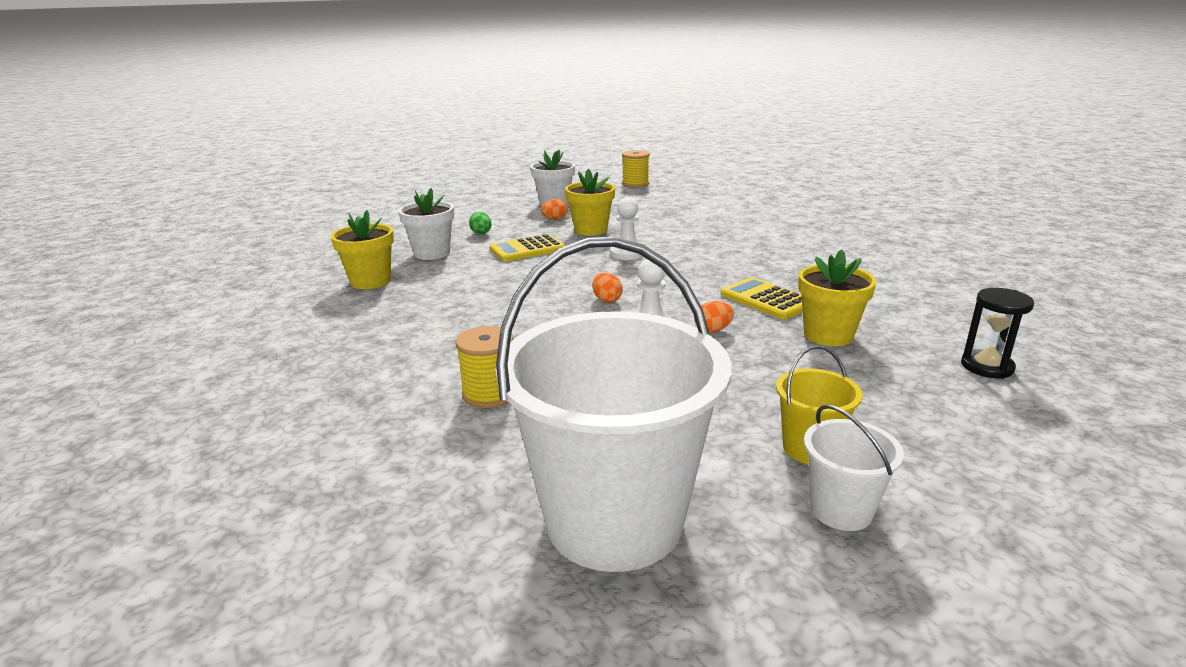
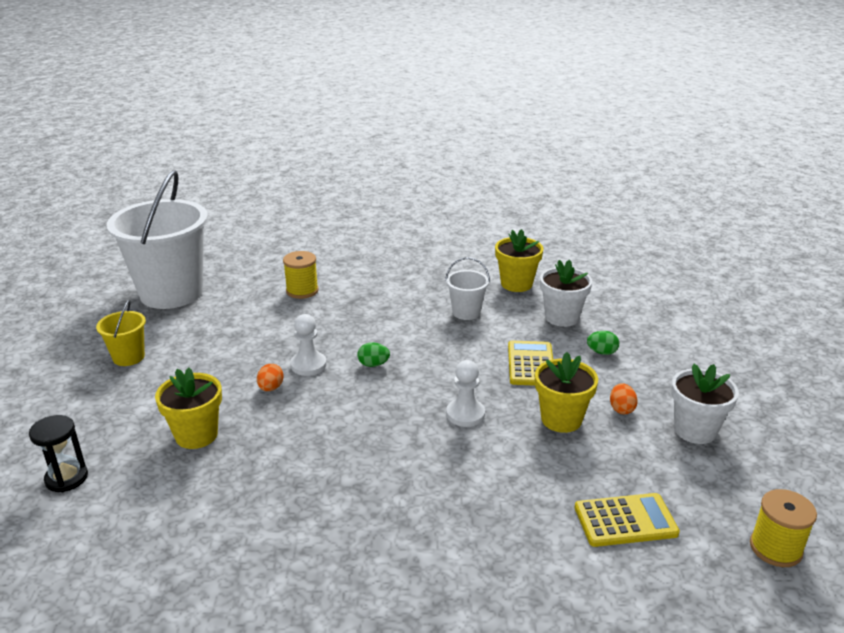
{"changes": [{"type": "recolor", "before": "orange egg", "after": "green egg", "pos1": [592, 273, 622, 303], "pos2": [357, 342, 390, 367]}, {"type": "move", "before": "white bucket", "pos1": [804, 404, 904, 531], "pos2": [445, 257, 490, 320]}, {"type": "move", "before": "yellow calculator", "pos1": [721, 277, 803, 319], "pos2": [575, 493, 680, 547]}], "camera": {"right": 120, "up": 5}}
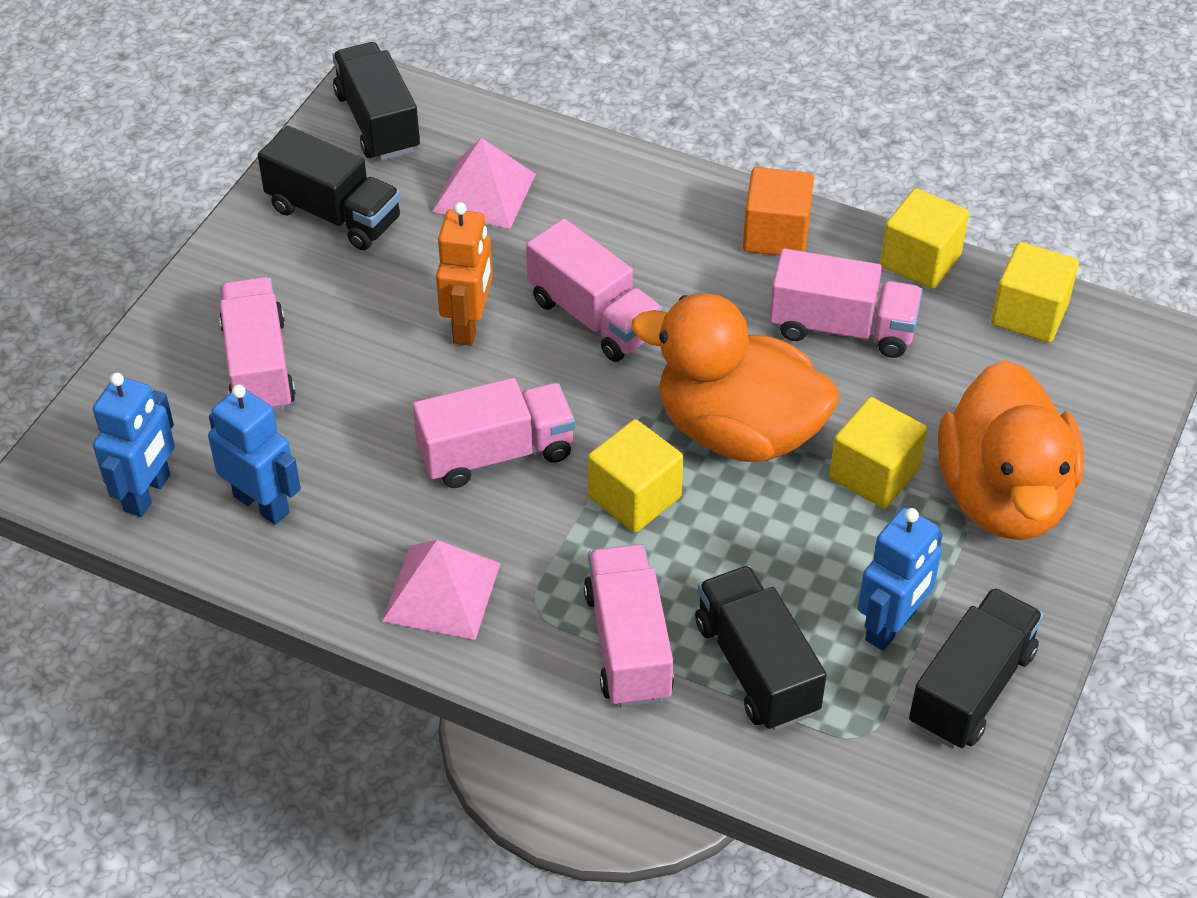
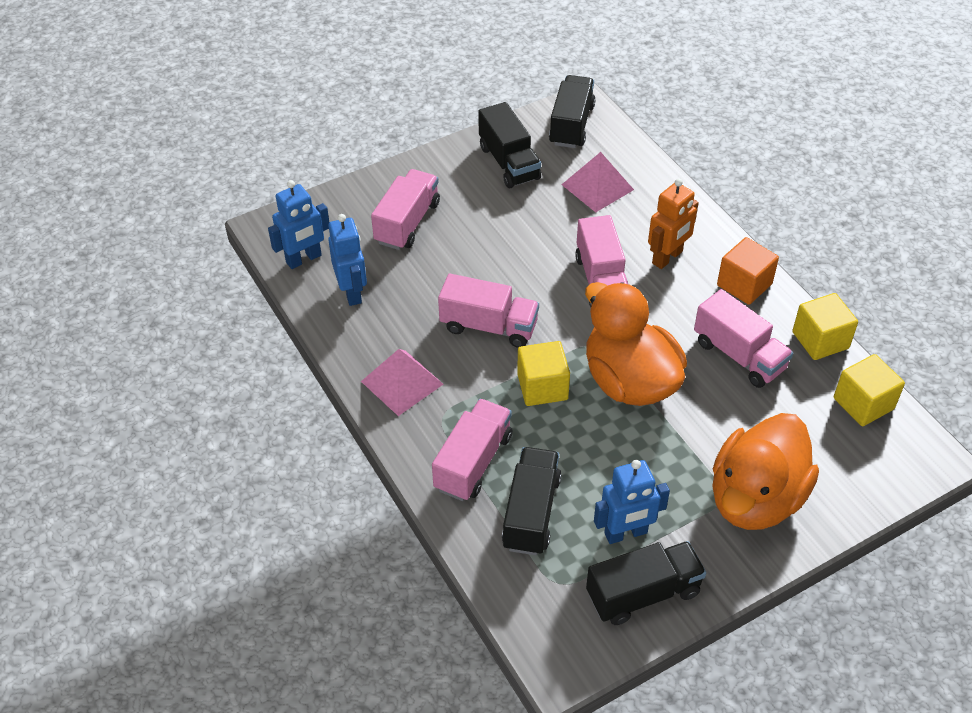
{"changes": [{"type": "move", "before": "orange robot", "pos1": [436, 202, 493, 346], "pos2": [648, 178, 699, 269]}, {"type": "delete", "before": "yellow cube", "pos1": [829, 397, 927, 508]}], "camera": {"right": 35, "up": 0}}
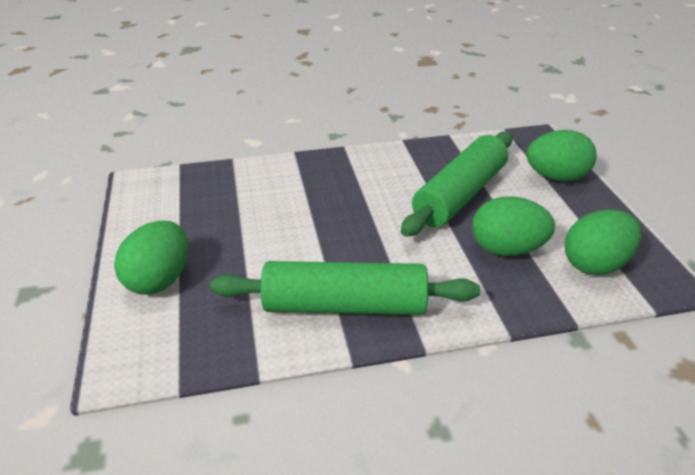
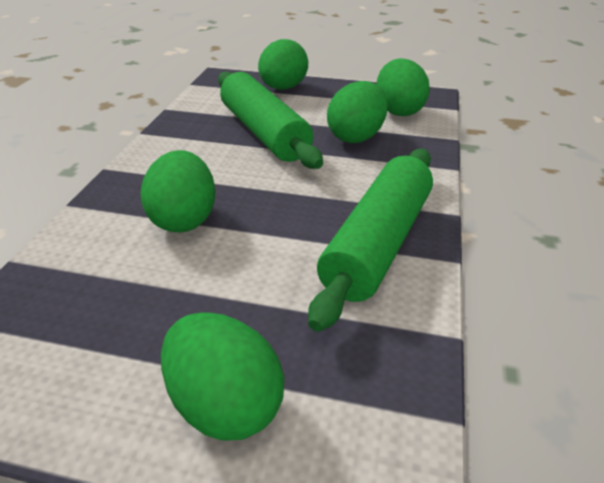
{"changes": [{"type": "insert", "after": "green egg", "pos2": [140, 150, 215, 232]}], "camera": {"right": -65, "up": 0}}
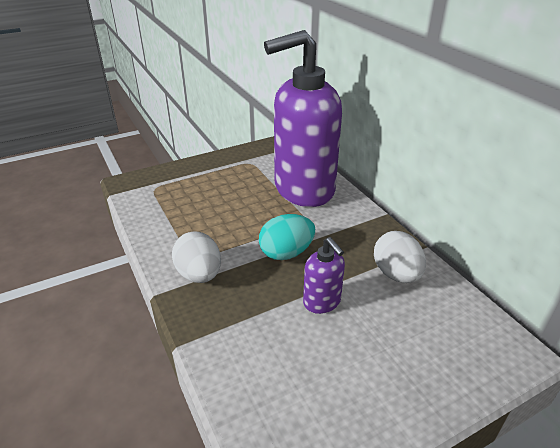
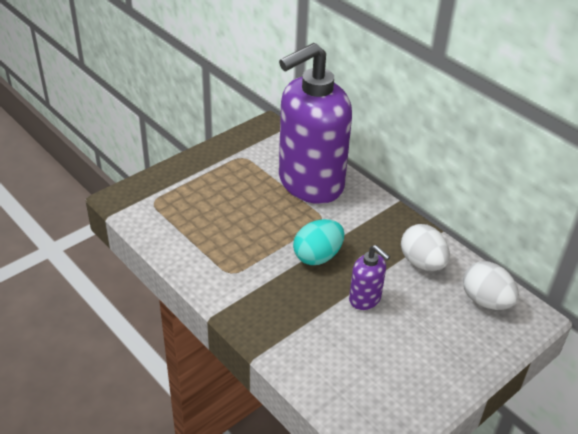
{"changes": [{"type": "move", "before": "white egg", "pos1": [172, 232, 221, 283], "pos2": [463, 261, 519, 310]}], "camera": {"right": -15, "up": 5}}
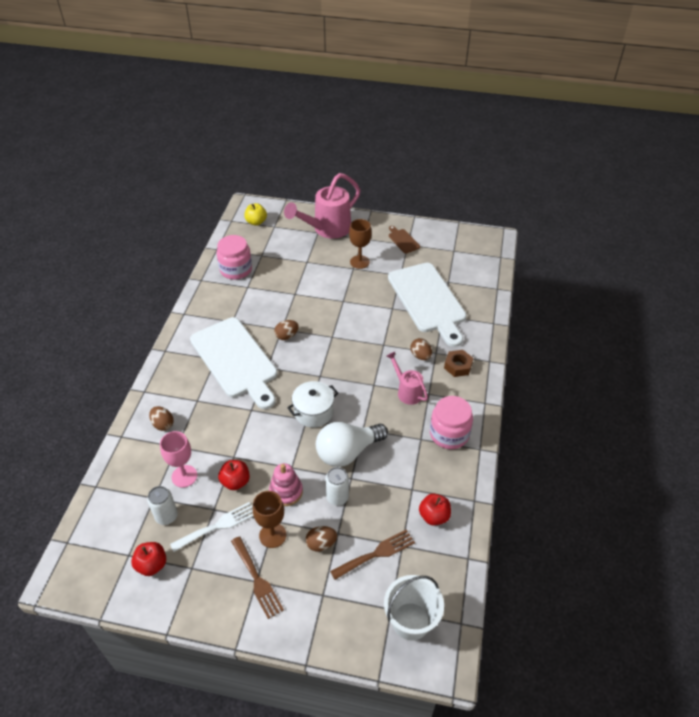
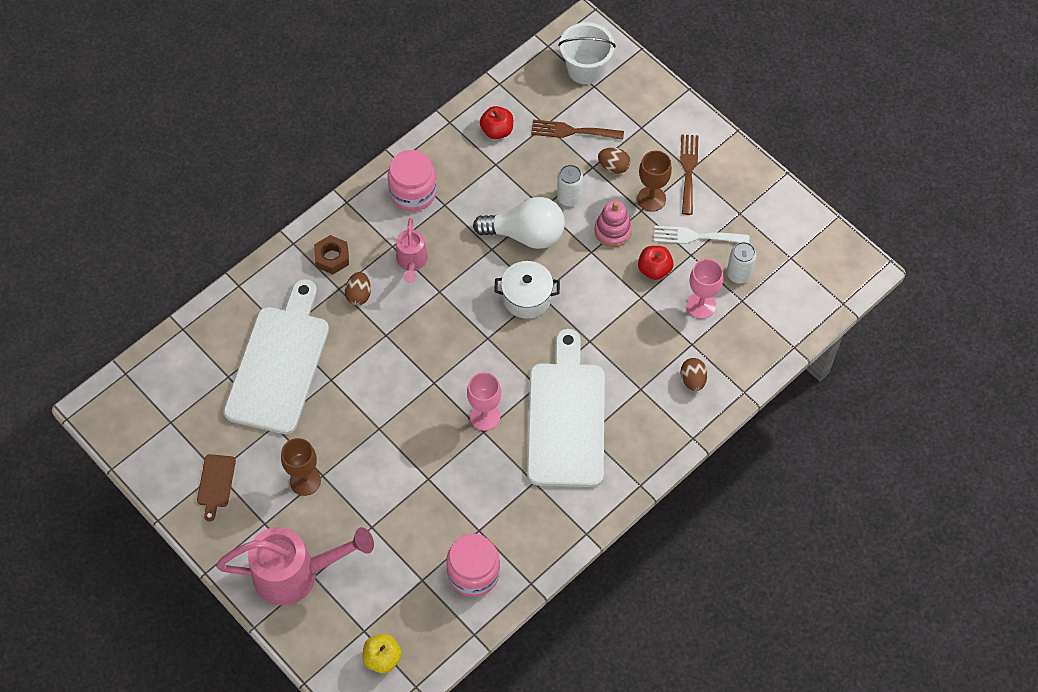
{"changes": [{"type": "replace", "before": "brown egg", "after": "pink goblet", "pos1": [274, 320, 299, 340], "pos2": [467, 372, 501, 431]}, {"type": "delete", "before": "red apple", "pos1": [131, 542, 166, 576]}], "camera": {"right": -145, "up": 15}}
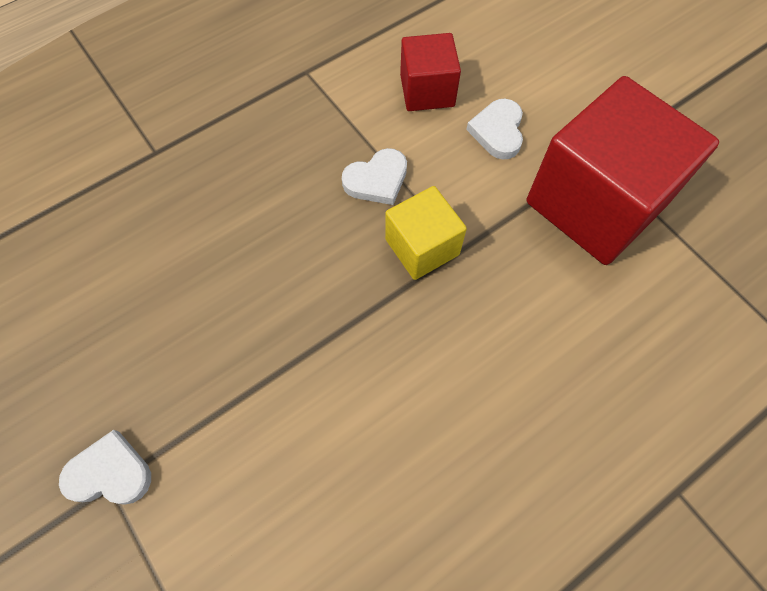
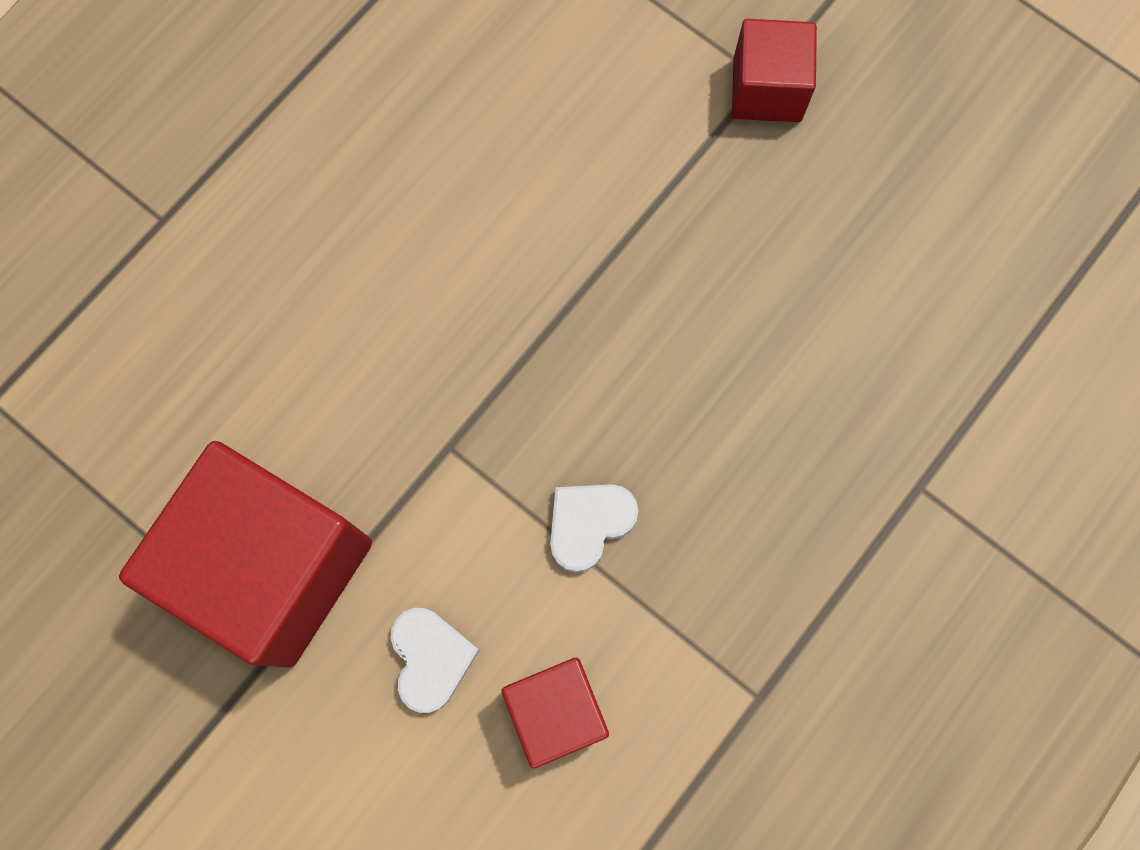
{"changes": [{"type": "replace", "before": "white heart", "after": "red cube", "pos1": [59, 430, 151, 505], "pos2": [732, 19, 817, 122]}, {"type": "delete", "before": "yellow cube", "pos1": [385, 186, 467, 280]}], "camera": {"right": 165, "up": 10}}
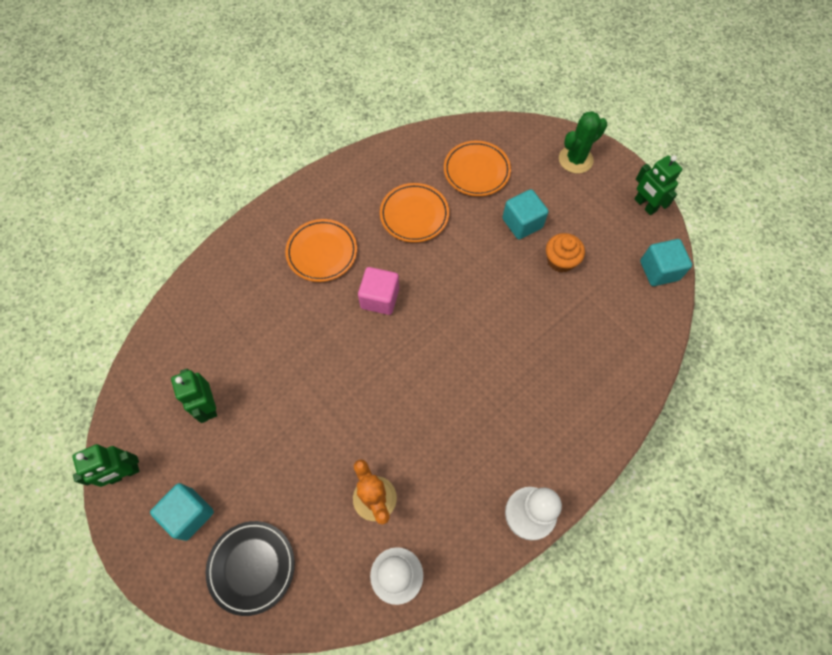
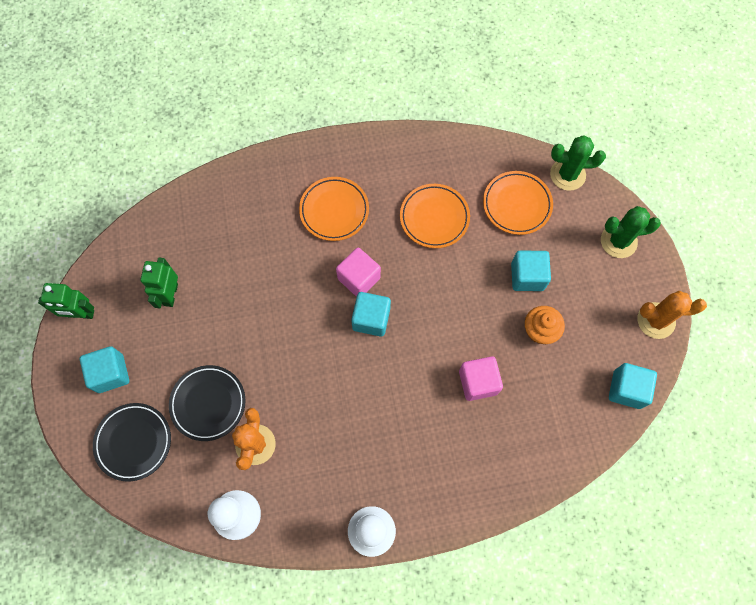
{"changes": [{"type": "insert", "after": "black plate", "pos2": [169, 365, 246, 441]}, {"type": "insert", "after": "turquoise cube", "pos2": [351, 292, 391, 337]}, {"type": "insert", "after": "pink cube", "pos2": [459, 356, 503, 401]}, {"type": "insert", "after": "green cactus", "pos2": [550, 135, 606, 191]}, {"type": "replace", "before": "green robot", "after": "orange cactus", "pos1": [635, 155, 682, 215], "pos2": [638, 291, 707, 339]}], "camera": {"right": 30, "up": 5}}
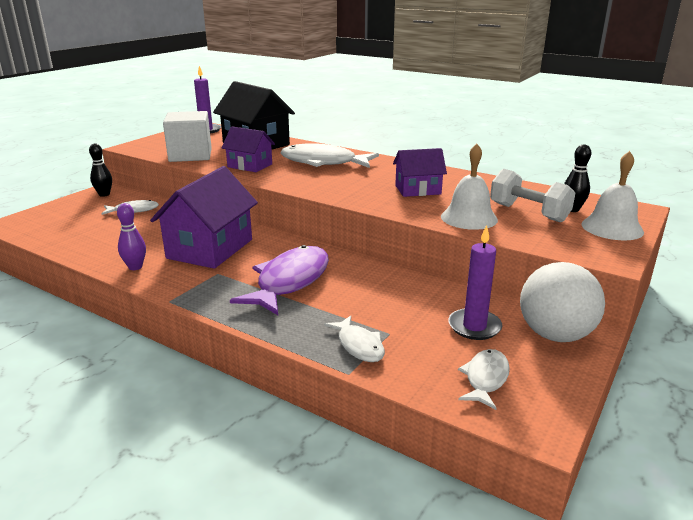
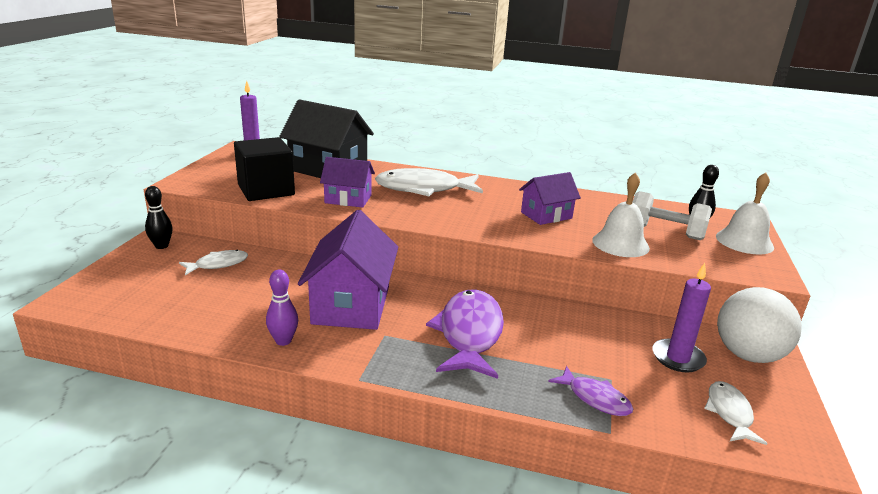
{"changes": [{"type": "recolor", "before": "white cube", "after": "black cube", "pos1": [163, 111, 212, 162], "pos2": [234, 137, 295, 201]}, {"type": "recolor", "before": "white fish", "after": "purple fish", "pos1": [324, 316, 385, 362], "pos2": [548, 366, 633, 416]}], "camera": {"right": -20, "up": 0}}
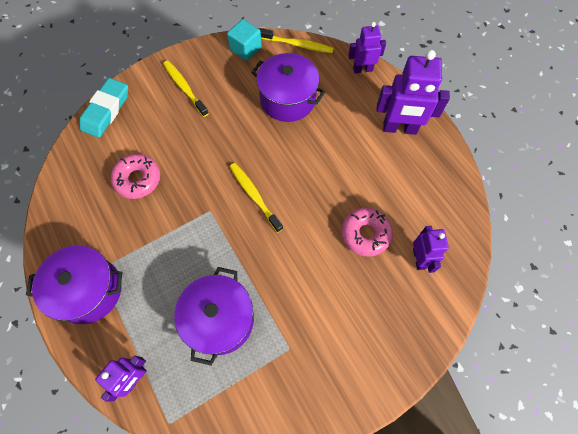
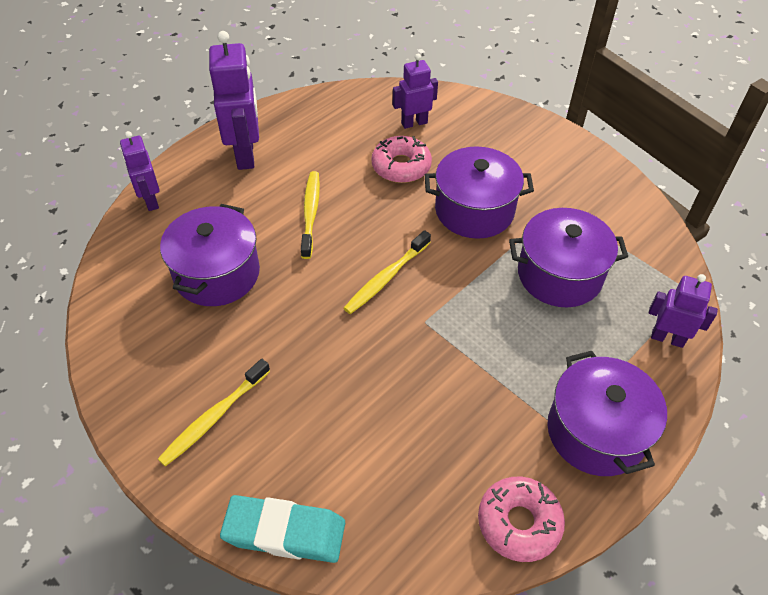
{"changes": [{"type": "move", "before": "yellow toothbrush", "pos1": [260, 28, 334, 53], "pos2": [301, 171, 320, 259]}, {"type": "insert", "after": "purple pot", "pos2": [425, 147, 534, 239]}, {"type": "move", "before": "pink donut", "pos1": [111, 154, 160, 199], "pos2": [478, 477, 565, 562]}, {"type": "delete", "before": "turquoise cube", "pos1": [227, 19, 262, 61]}], "camera": {"right": -105, "up": -15}}
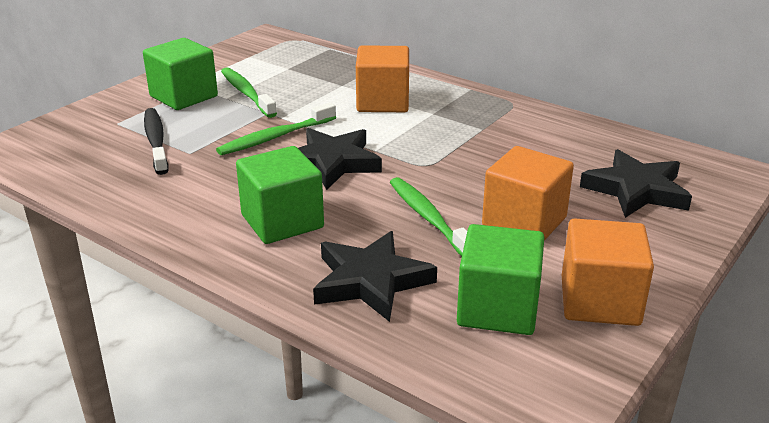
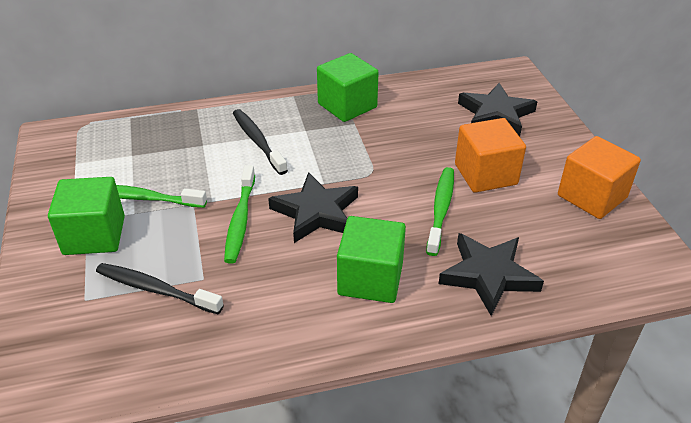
{"changes": [{"type": "replace", "before": "orange cube", "after": "black toothbrush", "pos1": [356, 45, 409, 112], "pos2": [233, 109, 288, 175]}, {"type": "move", "before": "green cube", "pos1": [457, 224, 544, 335], "pos2": [317, 53, 379, 122]}, {"type": "rotate", "before": "green toothbrush", "pos1": [390, 177, 467, 256], "pos2": [426, 167, 454, 256], "turn": 90}], "camera": {"right": -50, "up": 10}}
